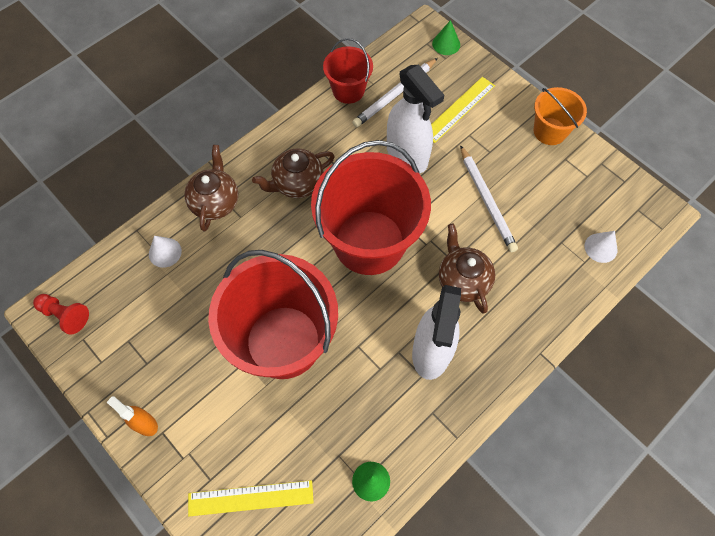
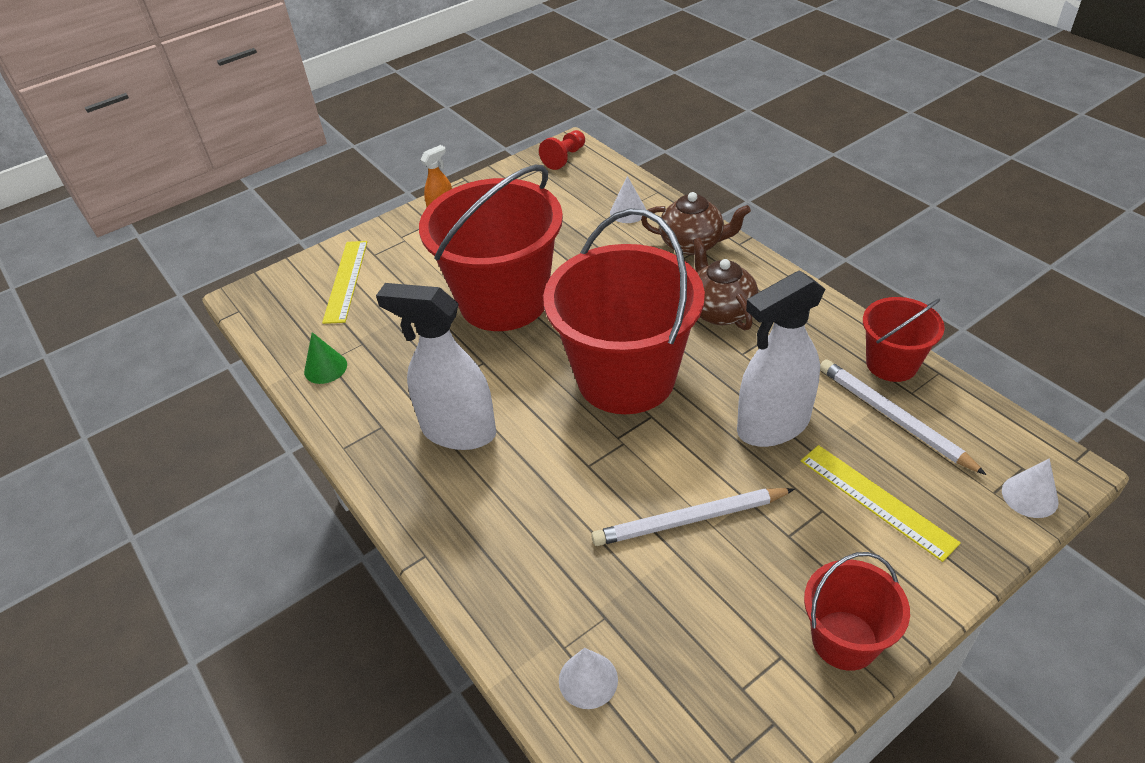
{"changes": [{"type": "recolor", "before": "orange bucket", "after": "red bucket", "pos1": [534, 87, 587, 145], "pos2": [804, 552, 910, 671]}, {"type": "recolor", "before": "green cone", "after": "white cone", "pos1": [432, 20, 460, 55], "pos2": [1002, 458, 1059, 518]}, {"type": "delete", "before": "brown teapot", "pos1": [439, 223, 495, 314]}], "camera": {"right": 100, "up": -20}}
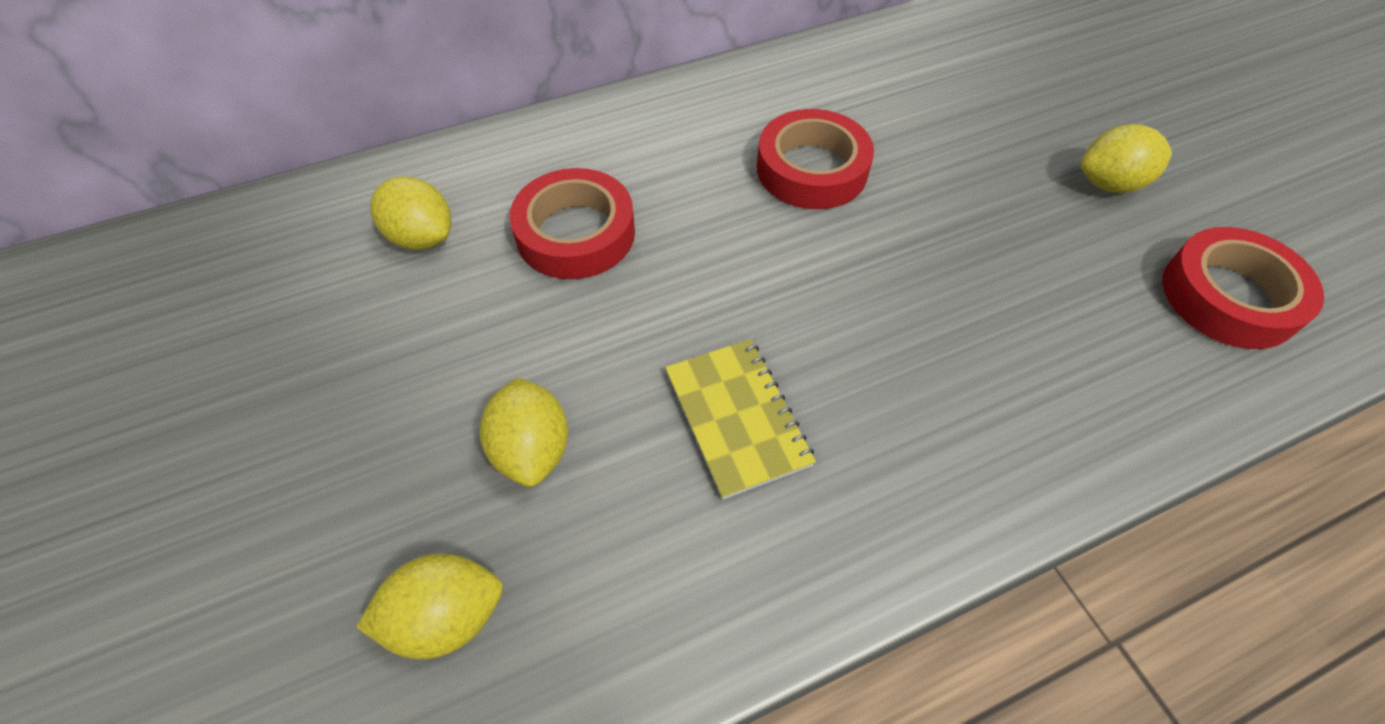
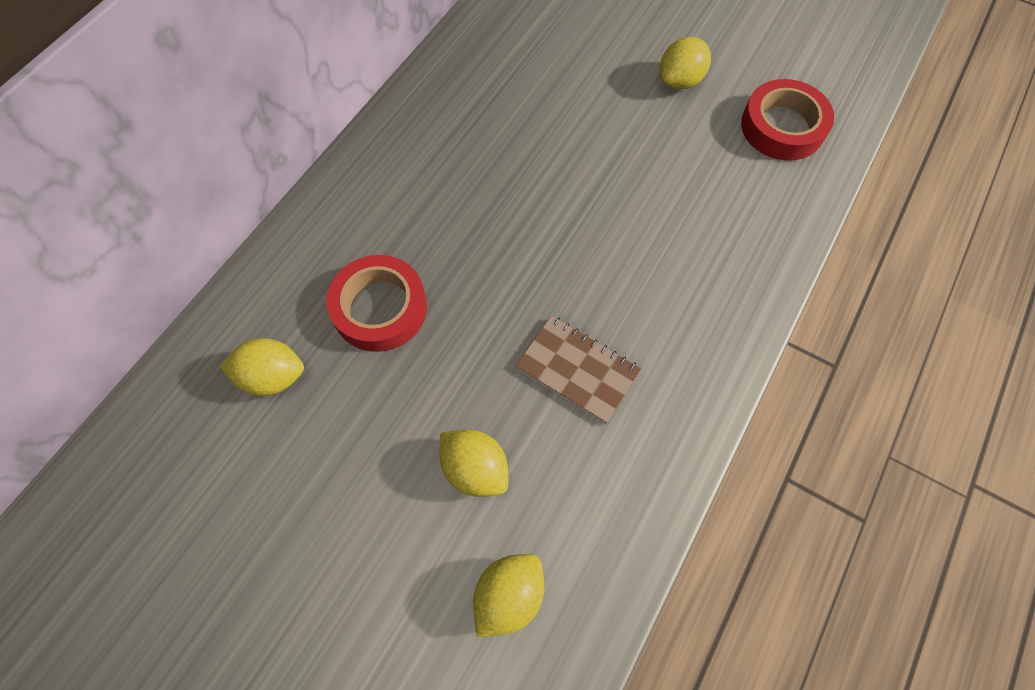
{"changes": [{"type": "recolor", "before": "yellow notebook", "after": "brown notebook", "pos1": [665, 339, 816, 499], "pos2": [516, 315, 641, 424]}, {"type": "delete", "before": "red tape", "pos1": [757, 109, 874, 209]}], "camera": {"right": -35, "up": 10}}
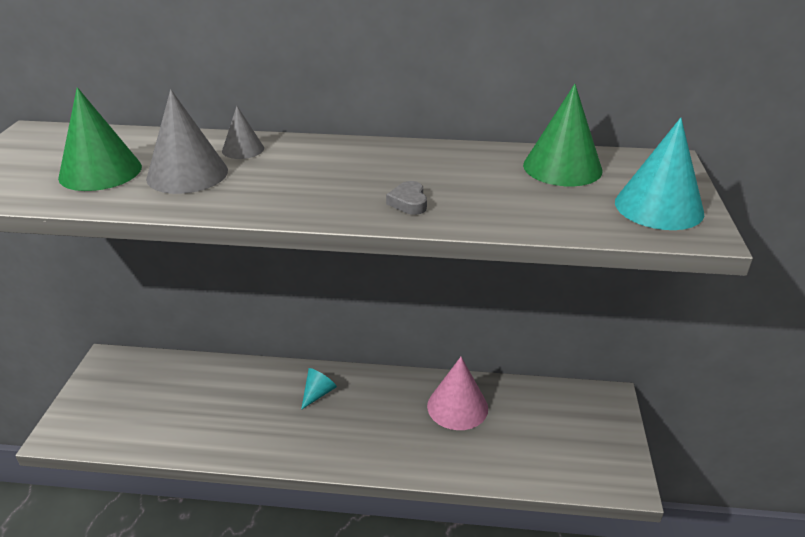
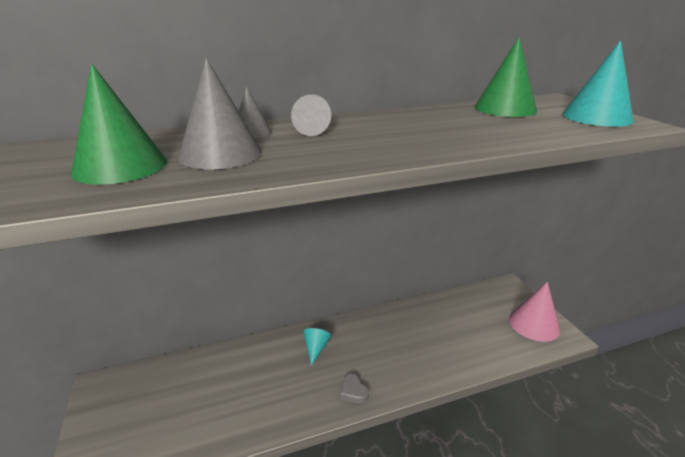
{"changes": [{"type": "insert", "after": "grey cone", "pos2": [291, 94, 331, 136]}, {"type": "move", "before": "grey heart", "pos1": [386, 181, 427, 215], "pos2": [341, 374, 369, 403]}, {"type": "move", "before": "pink cone", "pos1": [427, 357, 488, 430], "pos2": [509, 282, 560, 342]}], "camera": {"right": -25, "up": -5}}
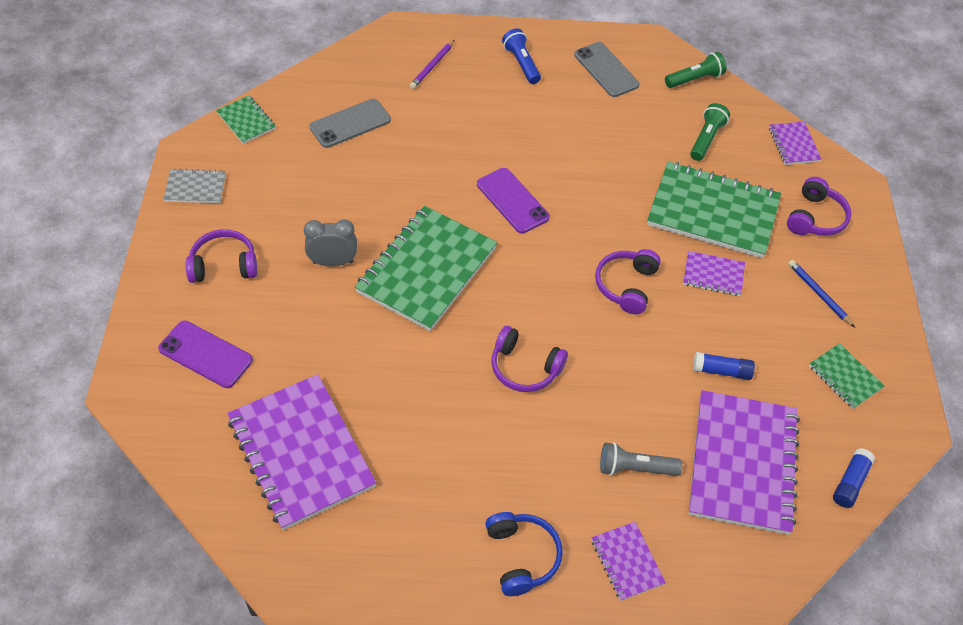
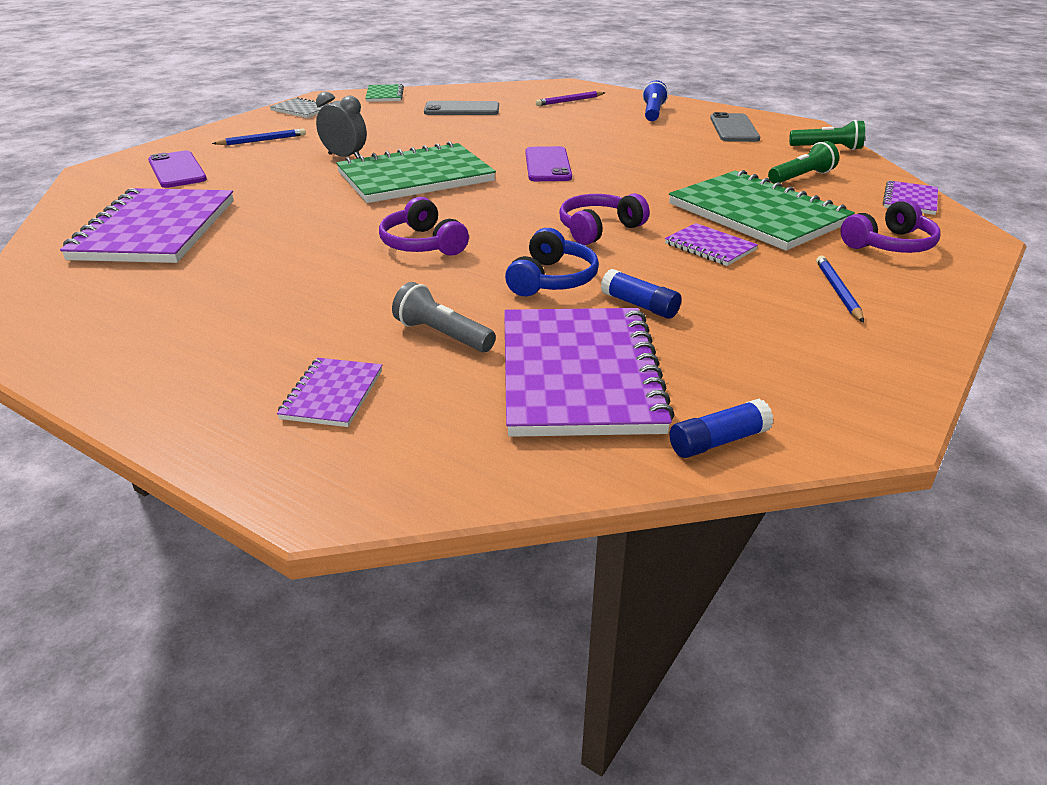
{"changes": [{"type": "replace", "before": "purple headphones", "after": "blue pencil", "pos1": [186, 229, 257, 283], "pos2": [212, 129, 306, 145]}, {"type": "rotate", "before": "purple notebook", "pos1": [689, 390, 800, 535], "pos2": [504, 308, 675, 437], "turn": -45}, {"type": "move", "before": "blue headphones", "pos1": [485, 512, 563, 596], "pos2": [505, 228, 599, 296]}, {"type": "delete", "before": "green notebook", "pos1": [809, 343, 884, 409]}], "camera": {"right": 35, "up": -20}}
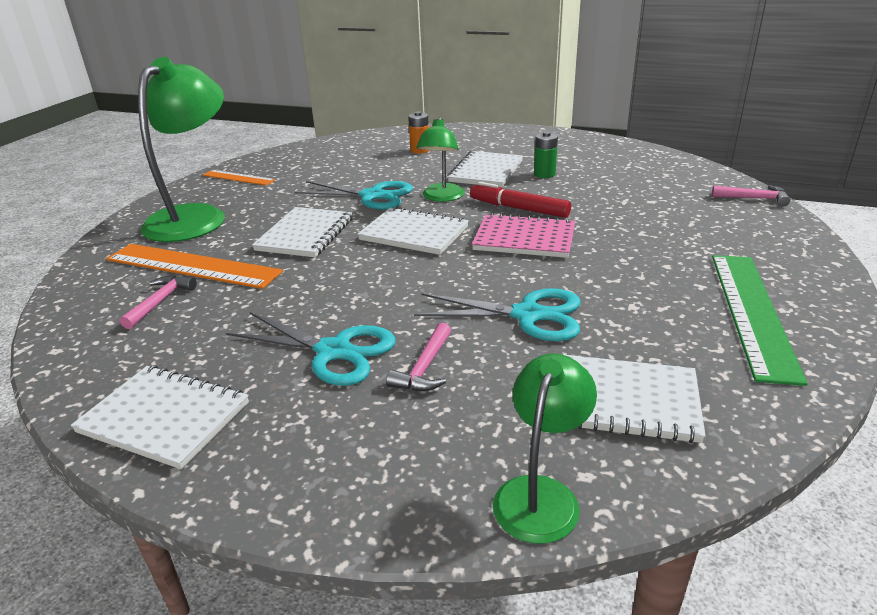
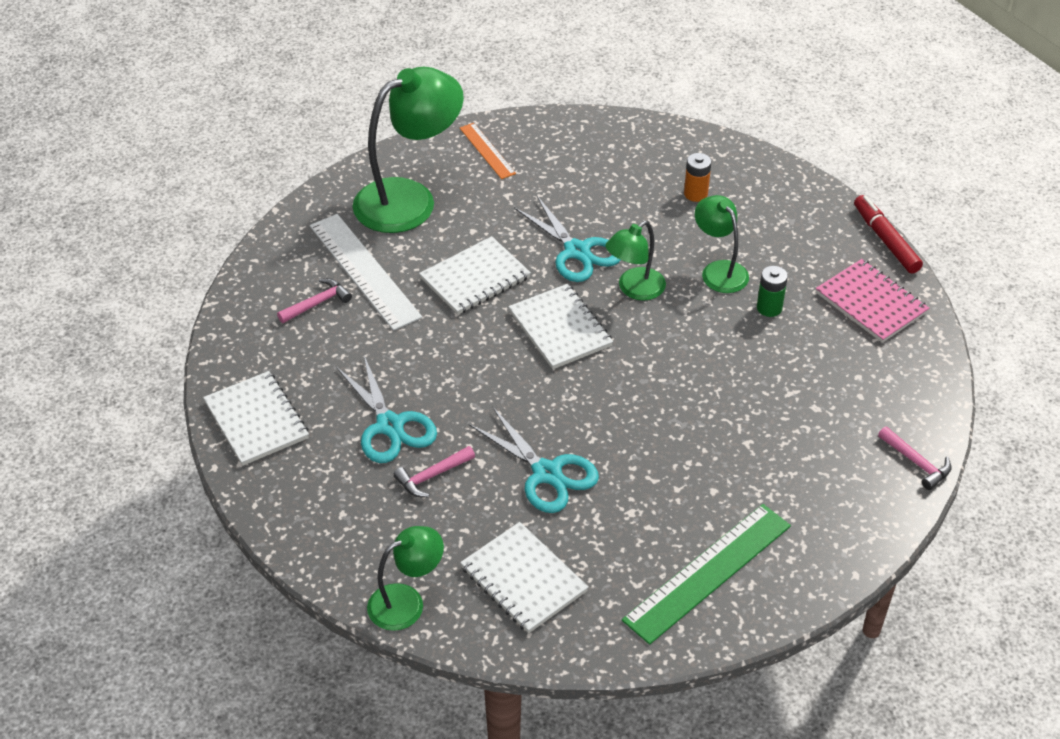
{"changes": [{"type": "recolor", "before": "orange ruler", "after": "white ruler", "pos1": [106, 244, 283, 289], "pos2": [310, 214, 422, 331]}, {"type": "replace", "before": "white notebook", "after": "green lamp", "pos1": [448, 151, 523, 187], "pos2": [695, 195, 749, 293]}, {"type": "move", "before": "pink notebook", "pos1": [472, 213, 575, 258], "pos2": [816, 259, 929, 343]}, {"type": "move", "before": "red marker", "pos1": [470, 182, 571, 218], "pos2": [854, 195, 923, 274]}], "camera": {"right": 35, "up": 15}}
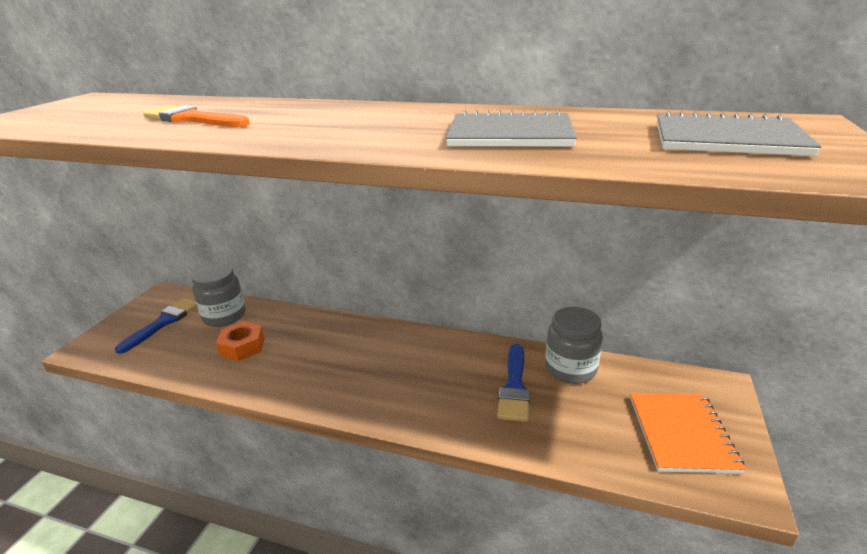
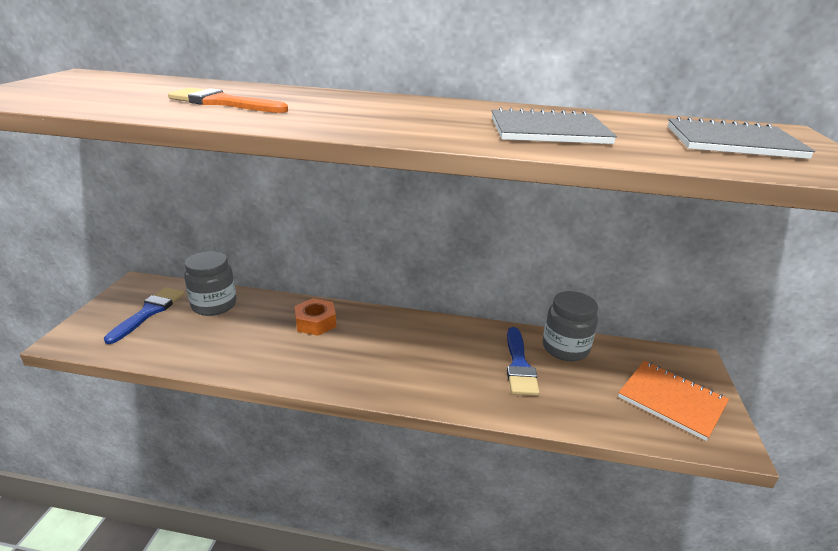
{"changes": [{"type": "move", "before": "orange nut", "pos1": [216, 321, 265, 361], "pos2": [295, 298, 336, 336]}, {"type": "rotate", "before": "orange notebook", "pos1": [630, 393, 746, 474], "pos2": [618, 361, 729, 441], "turn": -45}], "camera": {"right": -10, "up": 0}}
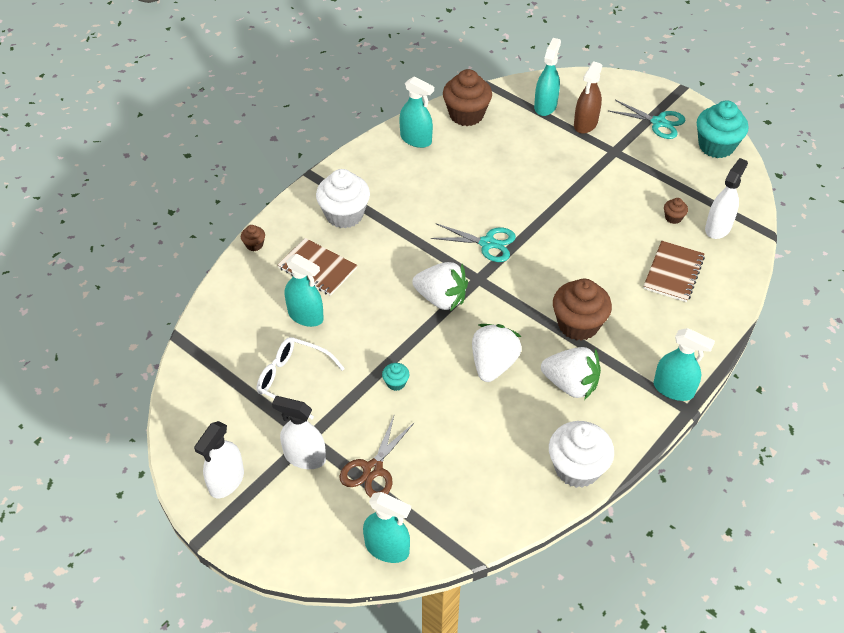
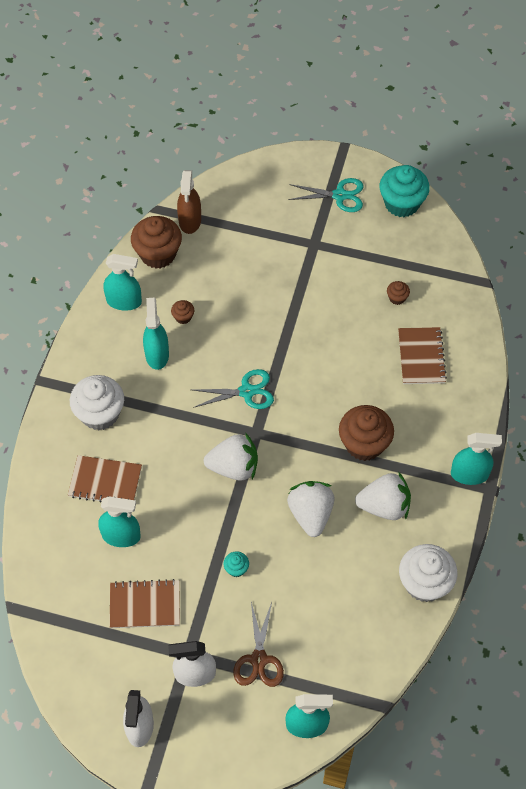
{"changes": [{"type": "replace", "before": "white glasses", "after": "brown notebook", "pos1": [257, 337, 345, 419], "pos2": [110, 579, 180, 628]}, {"type": "move", "before": "turquoise spray bottle", "pos1": [534, 38, 561, 116], "pos2": [143, 298, 169, 370]}, {"type": "move", "before": "brown cupcake", "pos1": [241, 225, 265, 251], "pos2": [171, 300, 194, 324]}, {"type": "move", "before": "brown spray bottle", "pos1": [574, 62, 603, 134], "pos2": [177, 170, 201, 234]}, {"type": "delete", "before": "white spray bottle", "pos1": [705, 158, 748, 239]}], "camera": {"right": -25, "up": 10}}
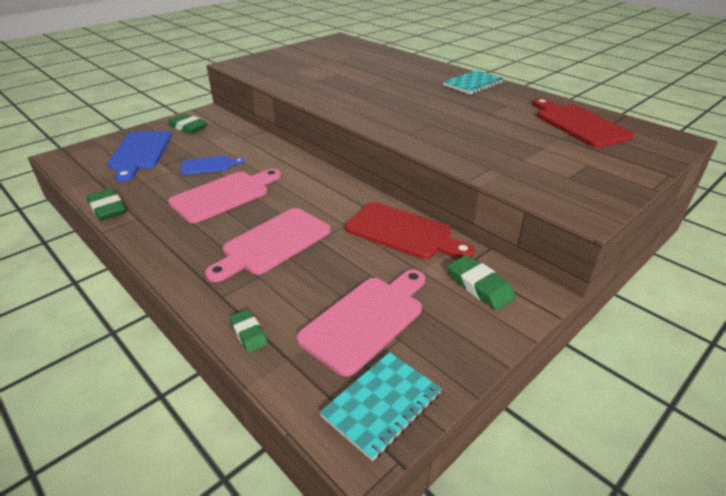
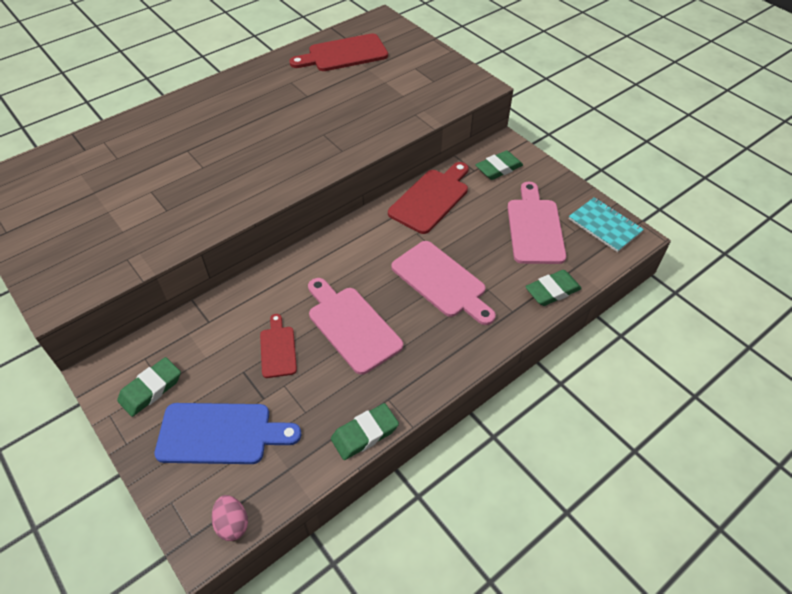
{"changes": [{"type": "insert", "after": "pink egg", "pos2": [212, 495, 248, 541]}, {"type": "recolor", "before": "blue cutting board", "after": "red cutting board", "pos1": [181, 156, 244, 175], "pos2": [260, 314, 297, 378]}, {"type": "rotate", "before": "pink cutting board", "pos1": [296, 269, 425, 376], "pos2": [507, 182, 566, 264], "turn": 45}, {"type": "resize", "before": "green eraser", "pos1": [229, 309, 268, 353], "pos2": [525, 270, 582, 306], "scale": 1.55}, {"type": "delete", "before": "turquoise notebook", "pos1": [443, 70, 504, 95]}], "camera": {"right": -85, "up": 15}}
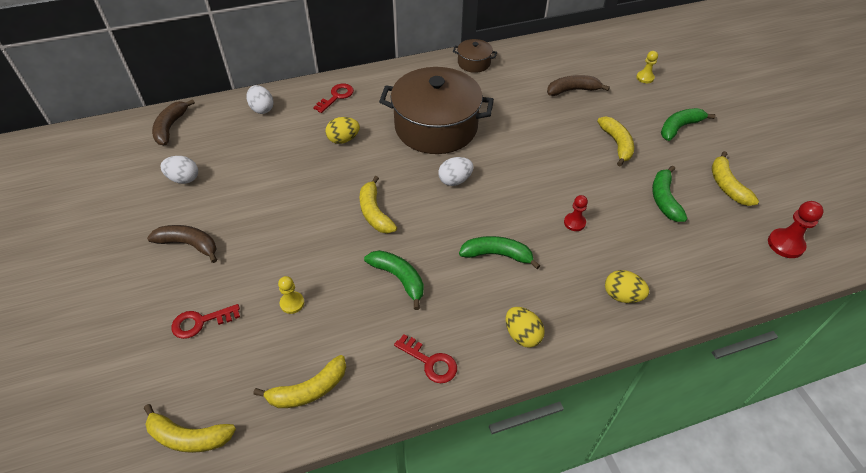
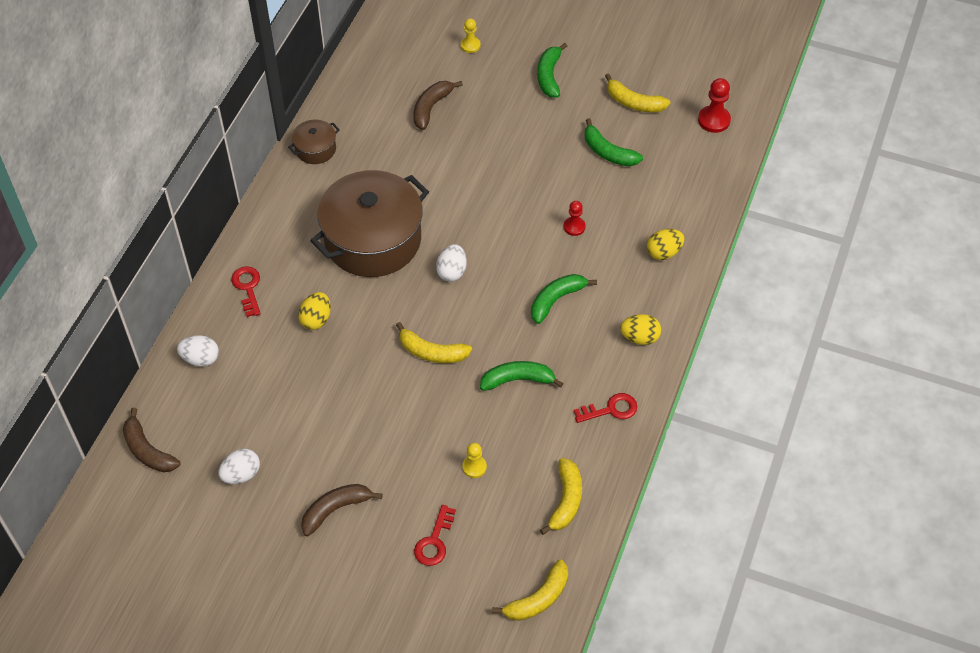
{"changes": [{"type": "delete", "before": "yellow banana", "pos1": [597, 117, 634, 166]}], "camera": {"right": -50, "up": 5}}
